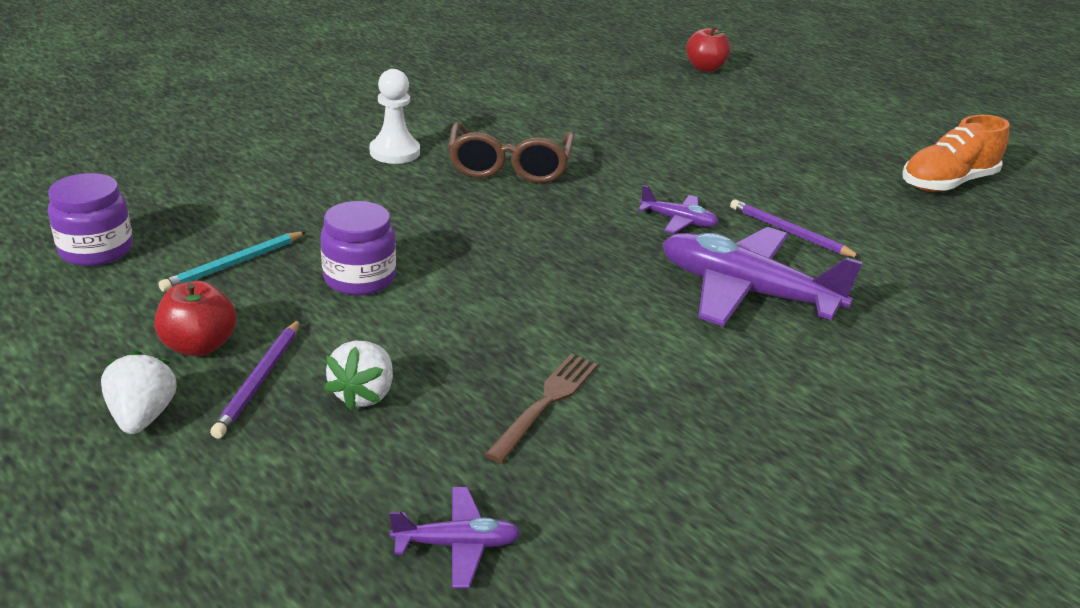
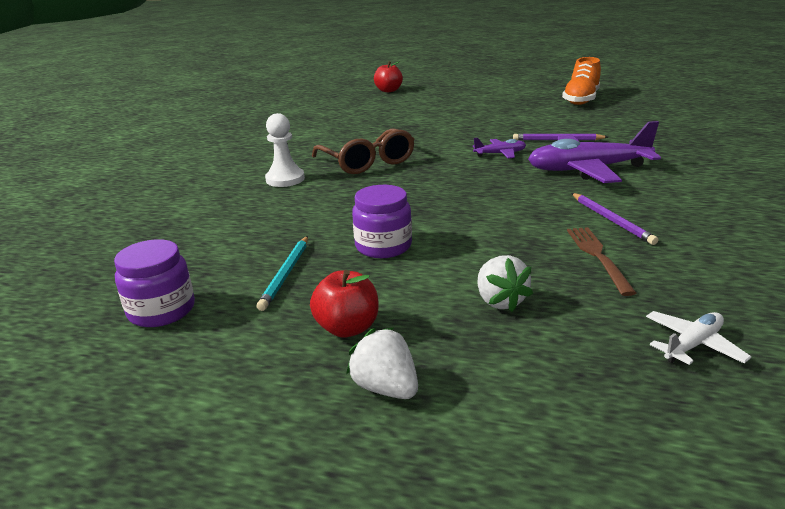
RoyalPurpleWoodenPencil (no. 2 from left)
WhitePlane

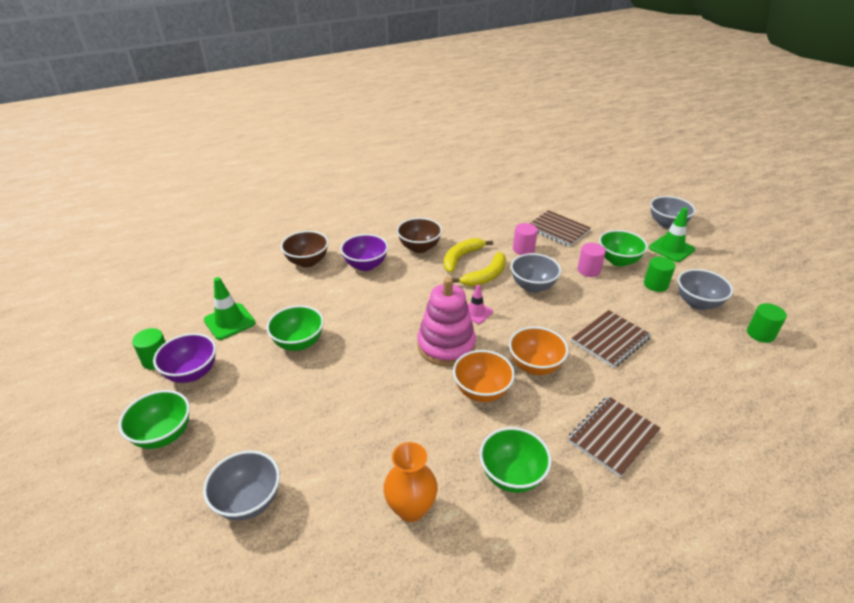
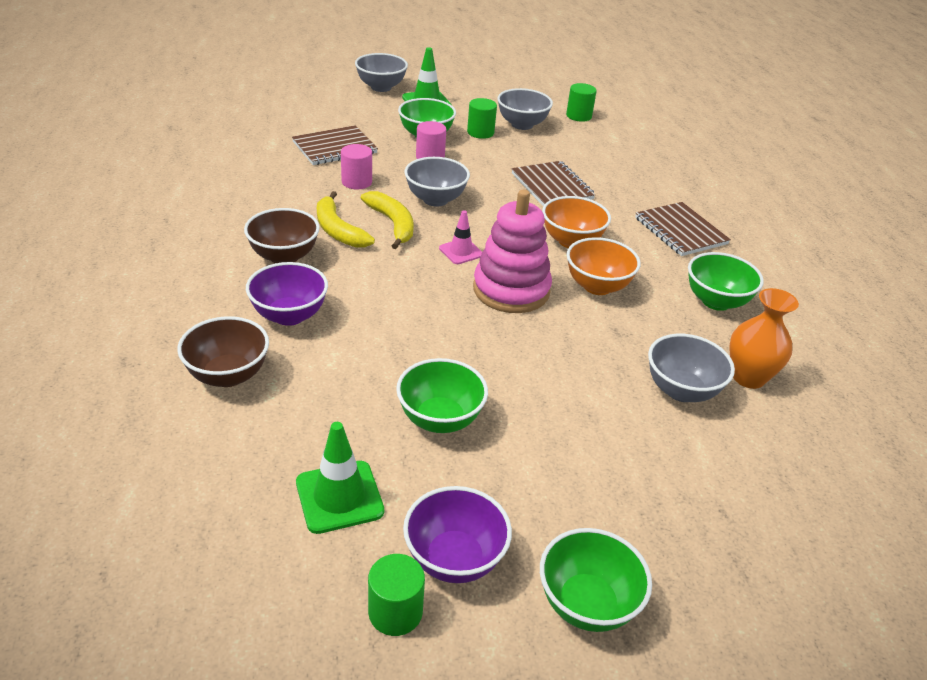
AshGreyBowl (no. 4 from left)

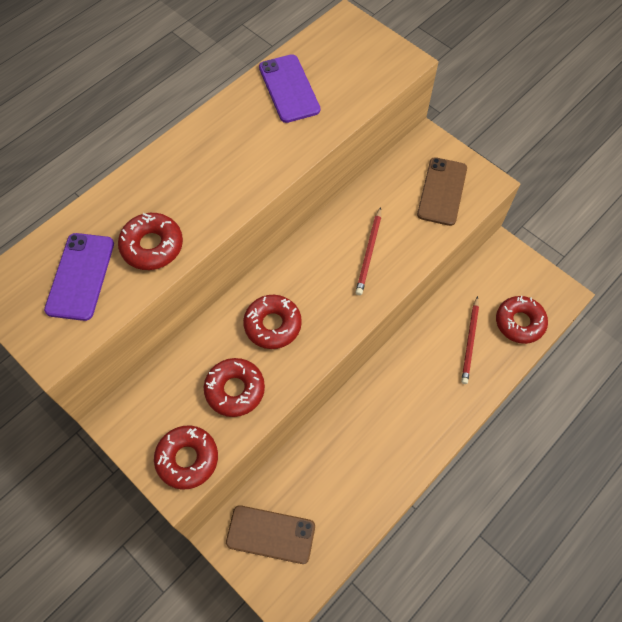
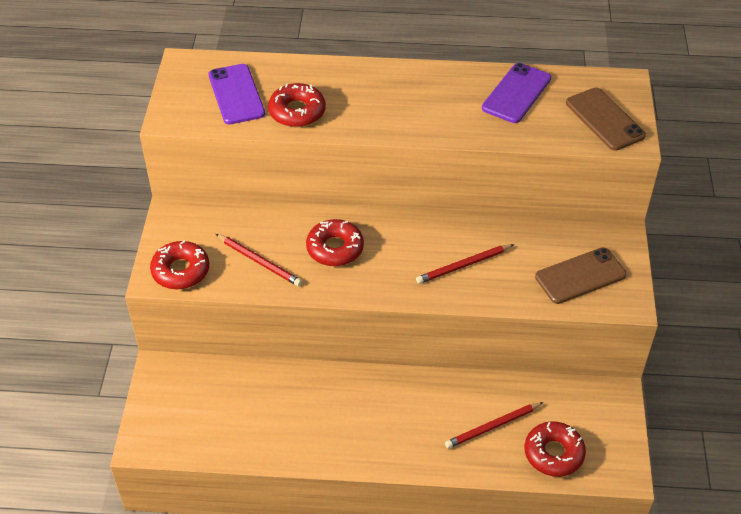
RoyalPurpleMobilePhone (no. 1 from left)
RedWoodenPencil (no. 1 from left)
RussetMobilePhone (no. 2 from left)

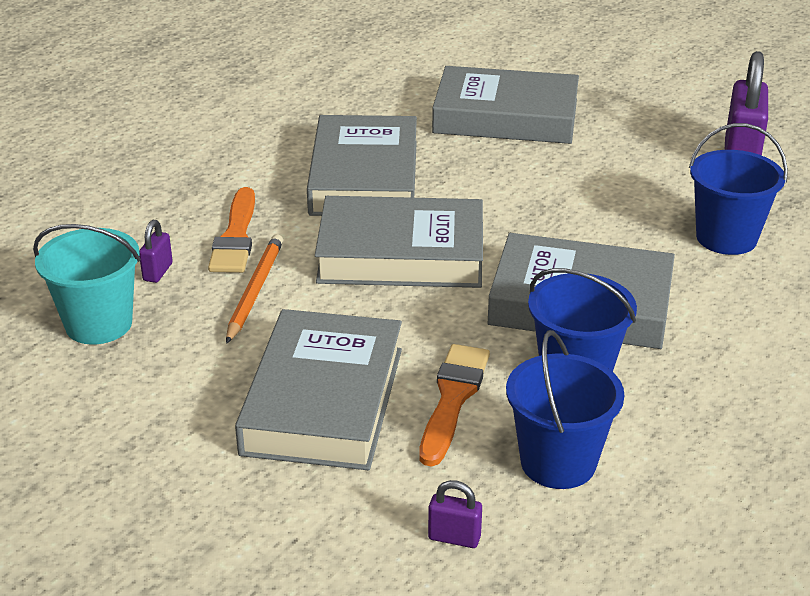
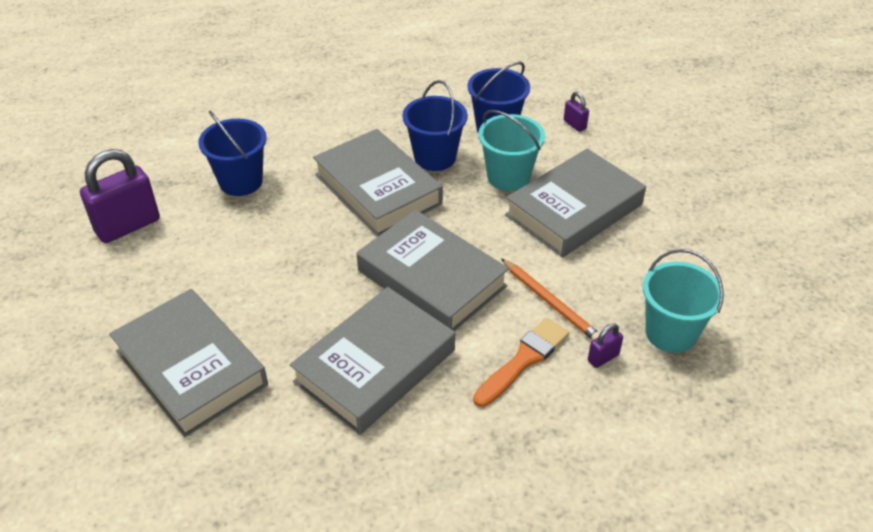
OrangeColouredWoodenPencil
TealBucket (no. 1 from left)

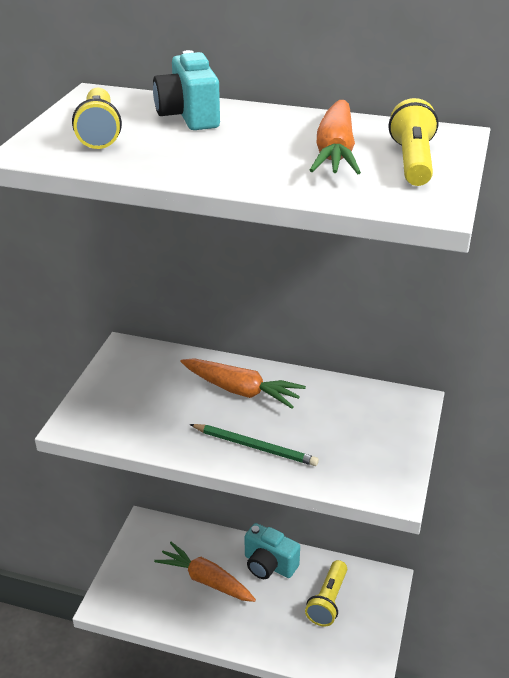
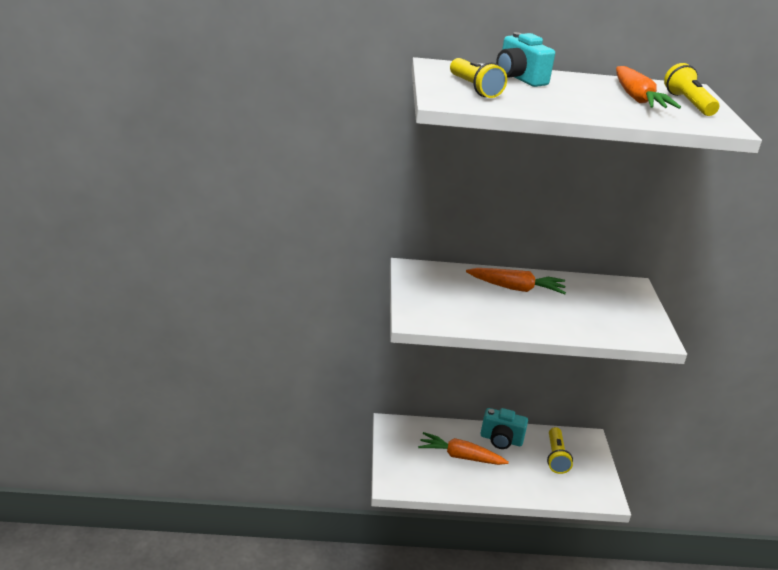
LeafGreenWoodenPencil

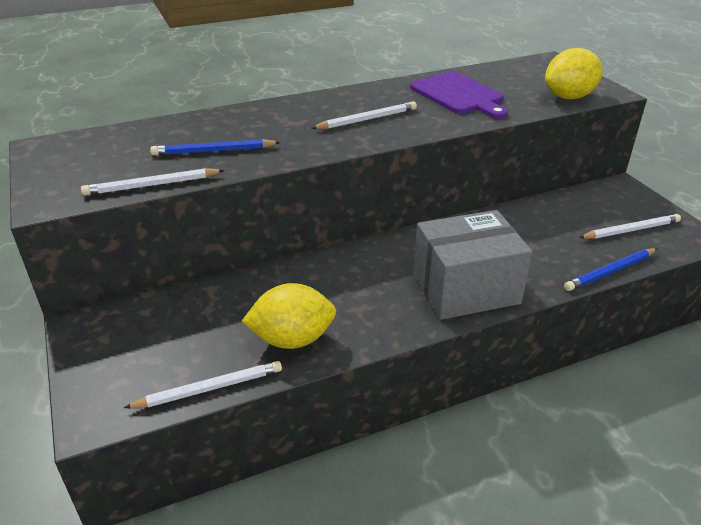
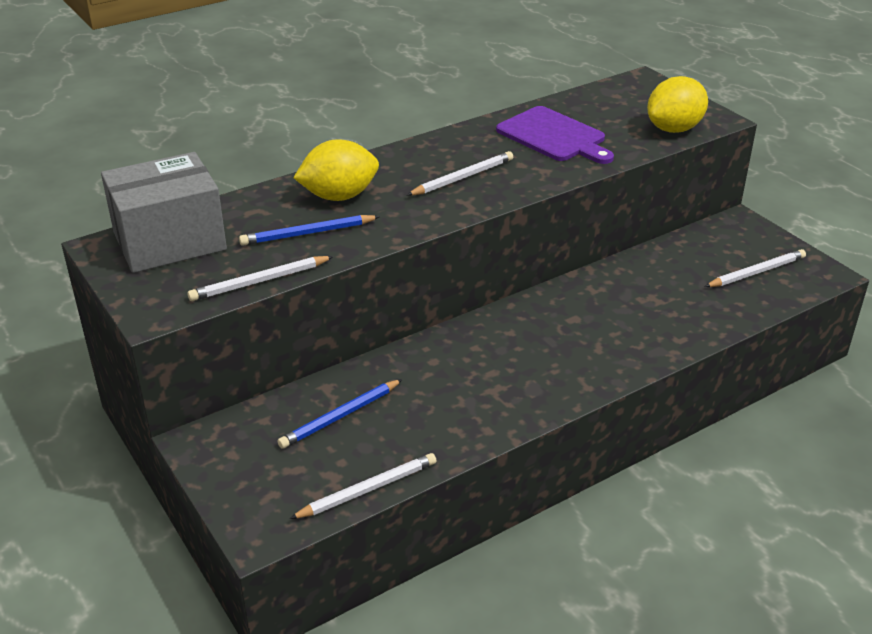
AshGreyParcel
BlueWoodenPencil (no. 2 from left)
YellowToyLemon (no. 1 from left)

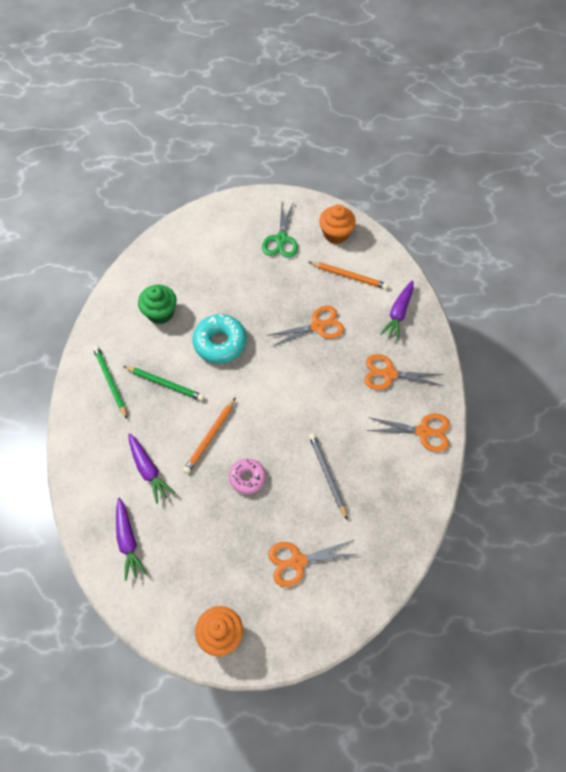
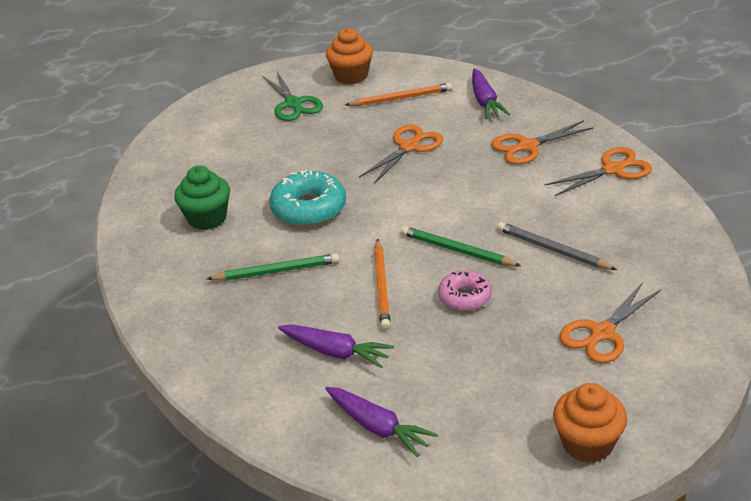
LeafGreenWoodenPencil (no. 2 from left)

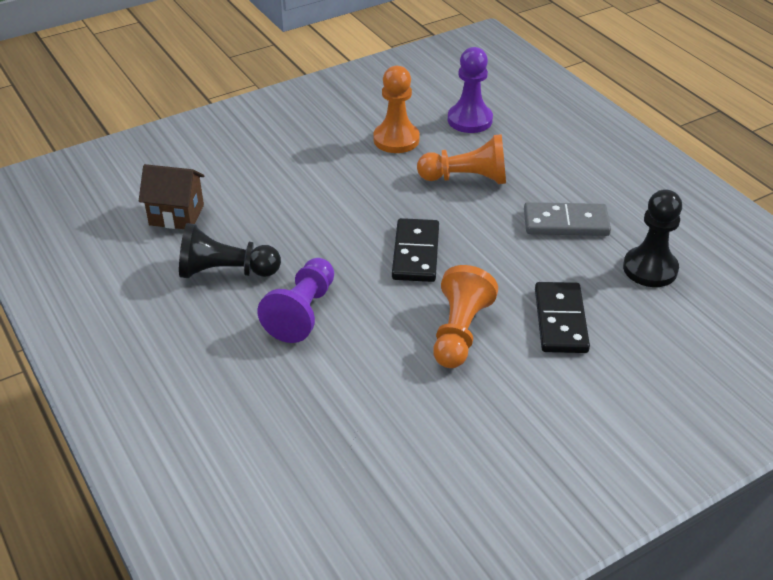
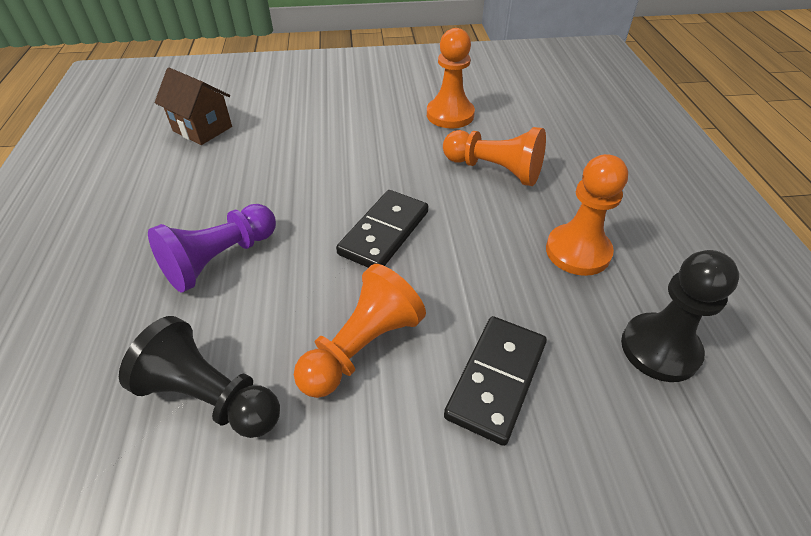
RoyalPurpleGamePawn (no. 2 from left in the first image)
OrangeColouredGamePawn (no. 4 from left)
BlackGamePawn (no. 1 from left)

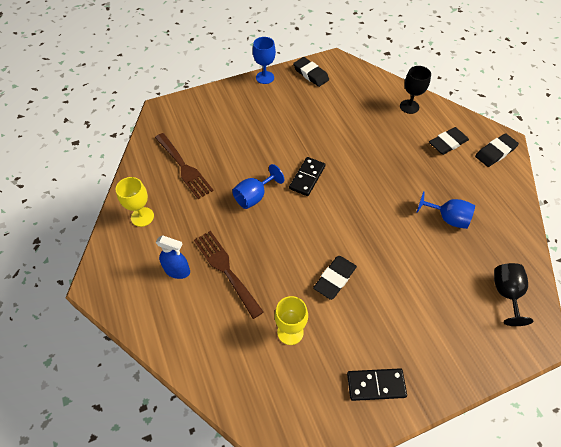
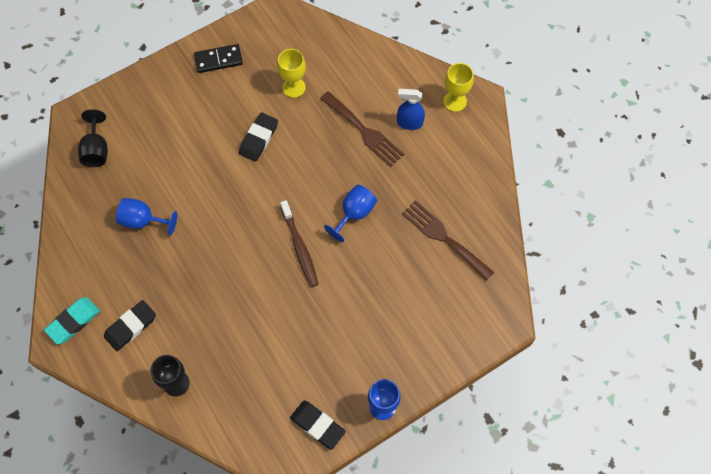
TealPencilEraser
RussetToothBrush
YellowGoblet (no. 2 from left)

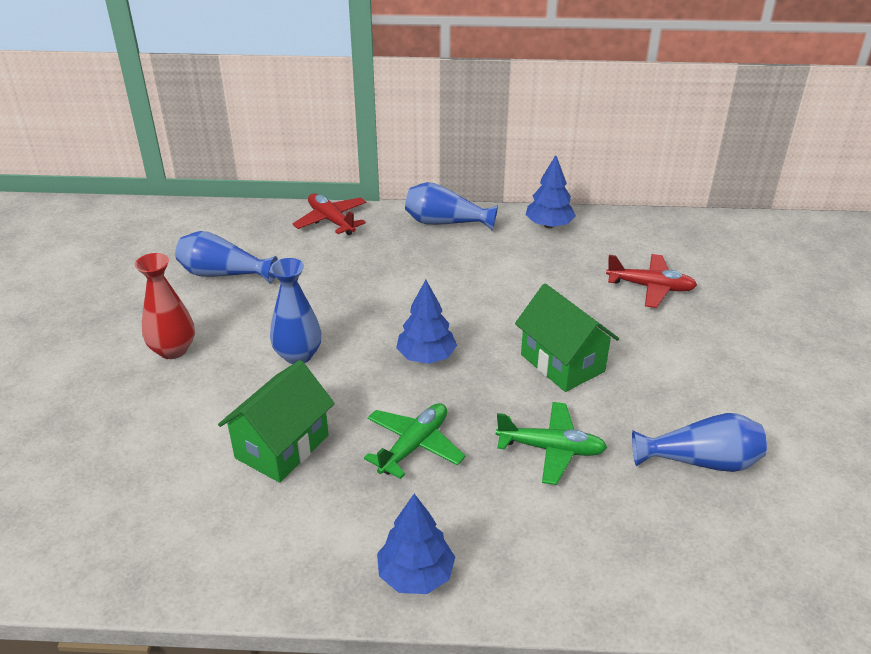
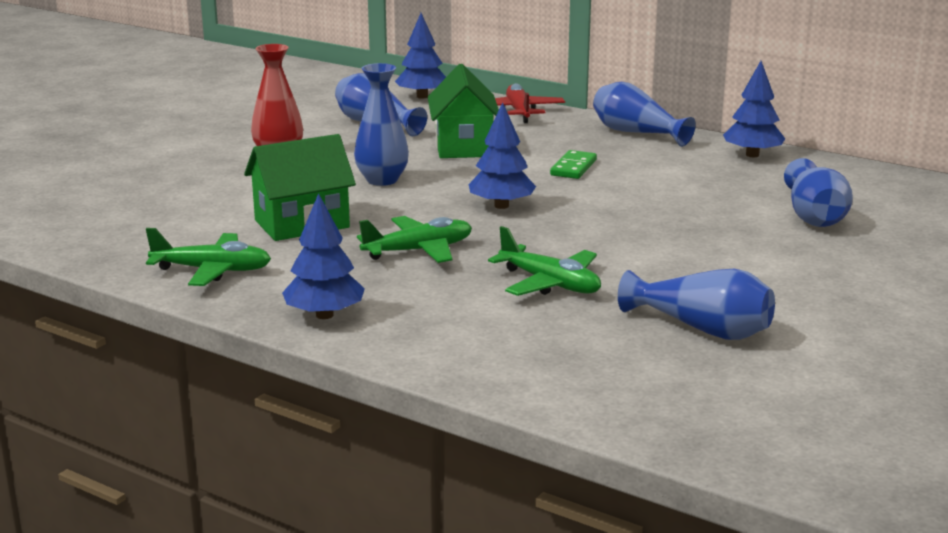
BlueTallVase (no. 5 from left)
LeafGreenCottage (no. 2 from left)
BlueToyTree (no. 2 from left)
LeafGreenDominoTile
LeafGreenPlane (no. 1 from left)

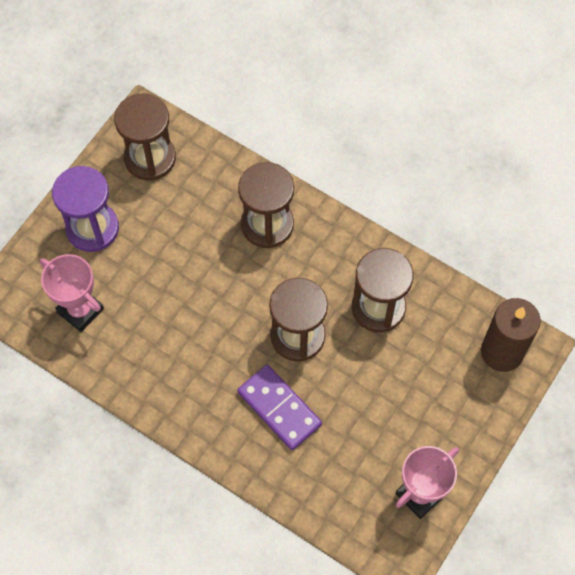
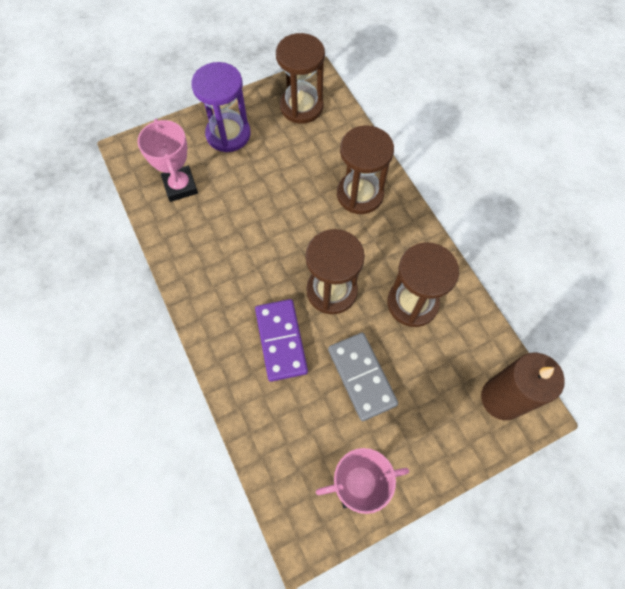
AshGreyDominoTile

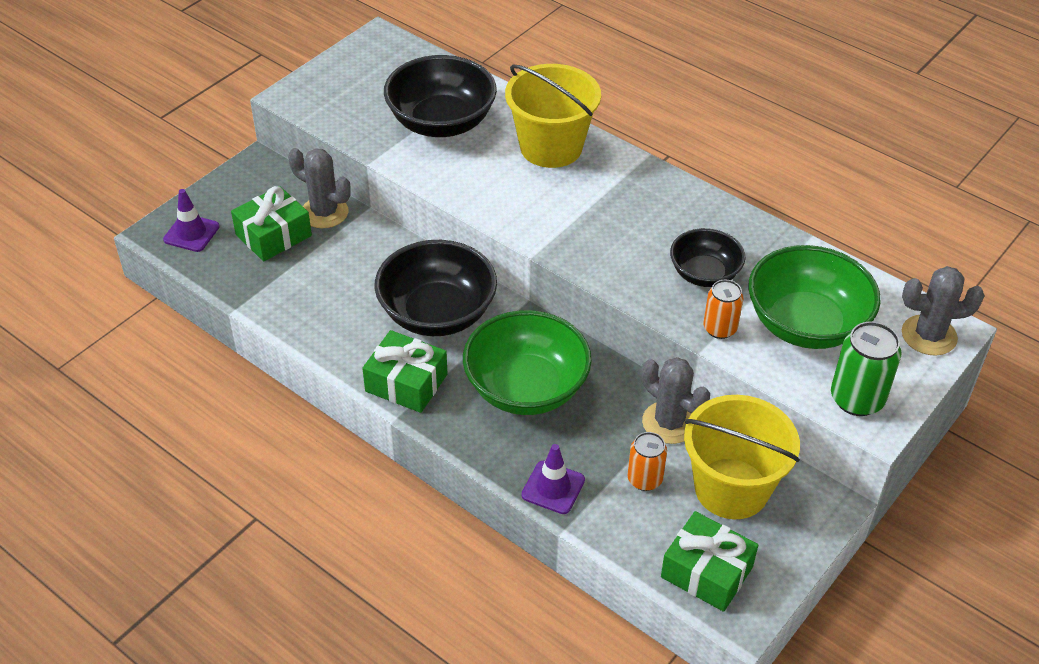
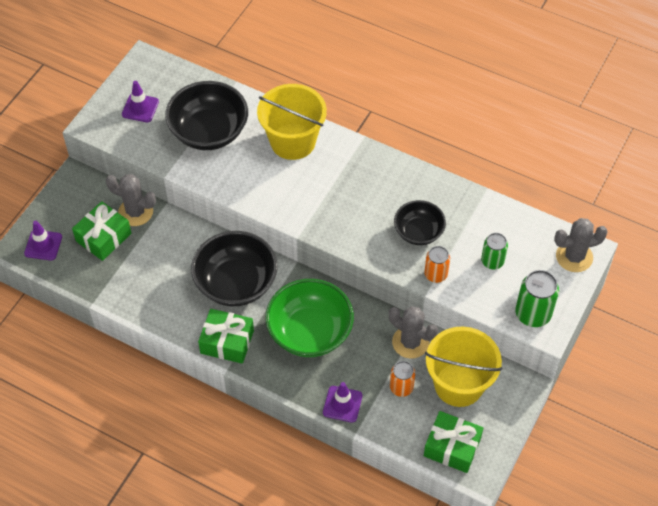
LeafGreenSodaCan (no. 1 from left)
RoyalPurpleSafetyCone (no. 2 from left)

